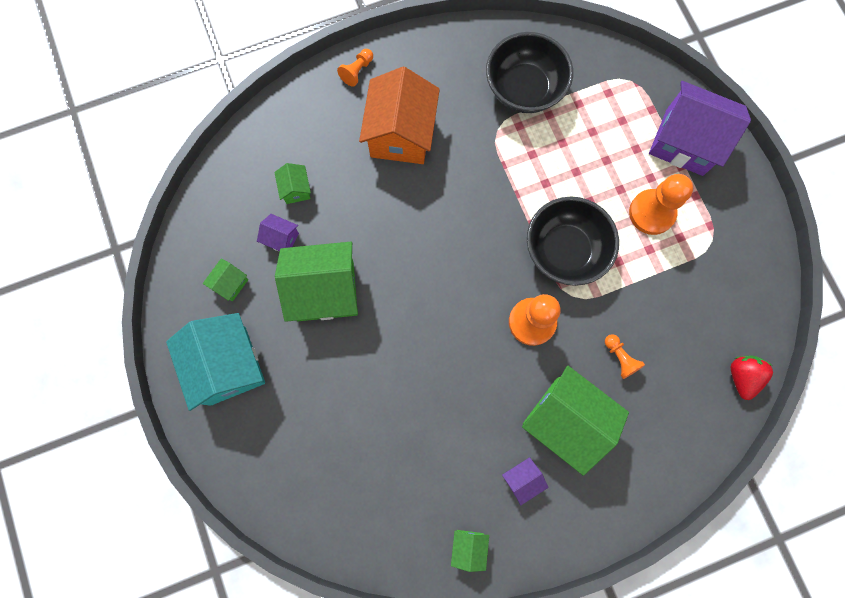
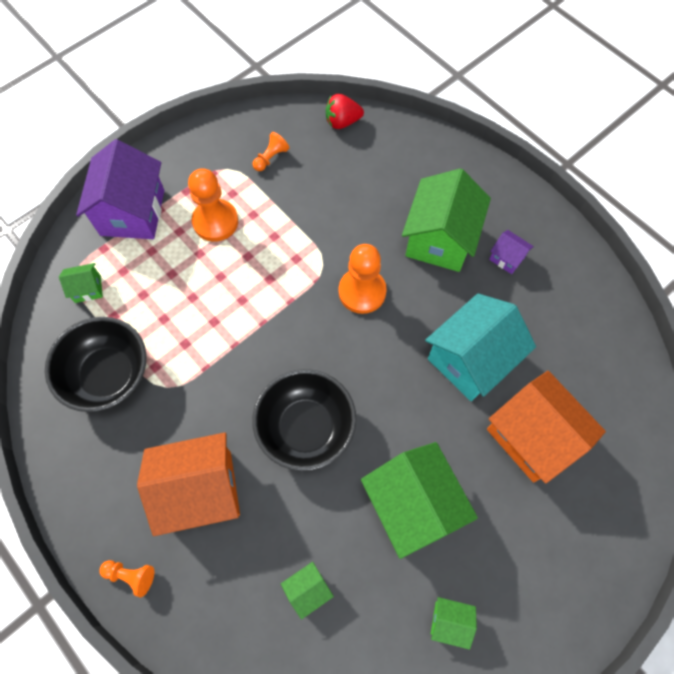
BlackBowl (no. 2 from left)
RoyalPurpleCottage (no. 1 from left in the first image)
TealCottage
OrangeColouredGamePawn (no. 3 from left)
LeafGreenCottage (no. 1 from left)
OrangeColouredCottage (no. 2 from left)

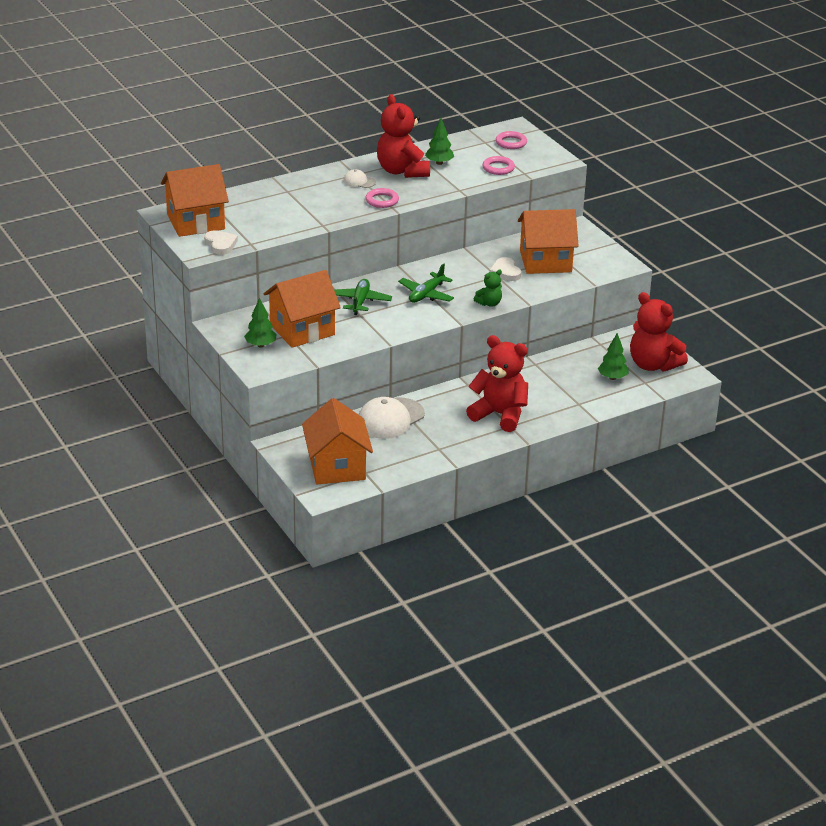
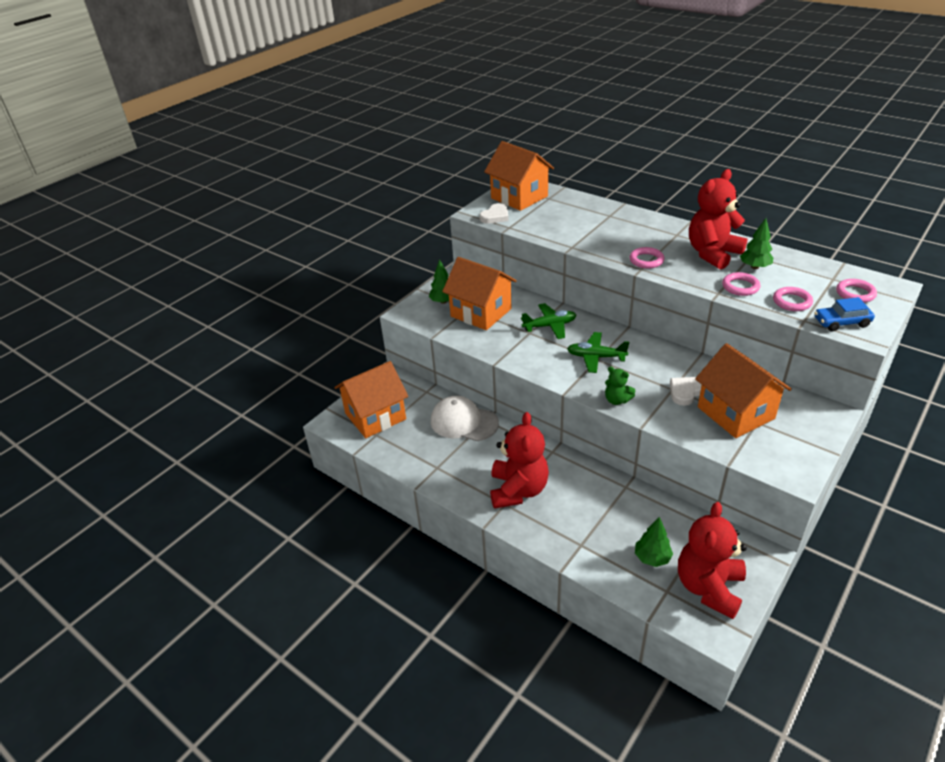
WhitePeakedCap (no. 1 from left in the first image)
RosyHoop (no. 2 from left)
BlueCar

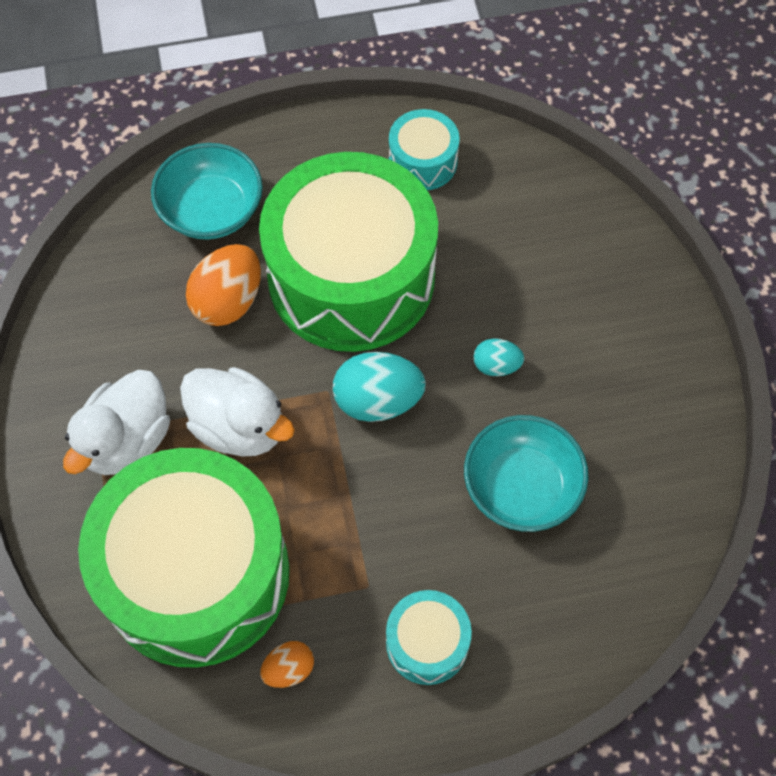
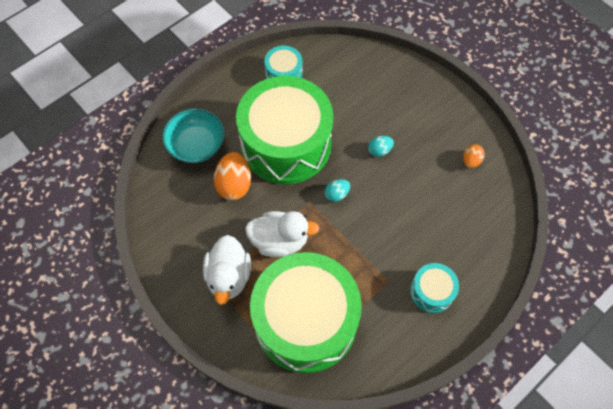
TealToyEgg (no. 1 from left)
TealBowl (no. 2 from left in the first image)
OrangeColouredToyEgg (no. 2 from left)

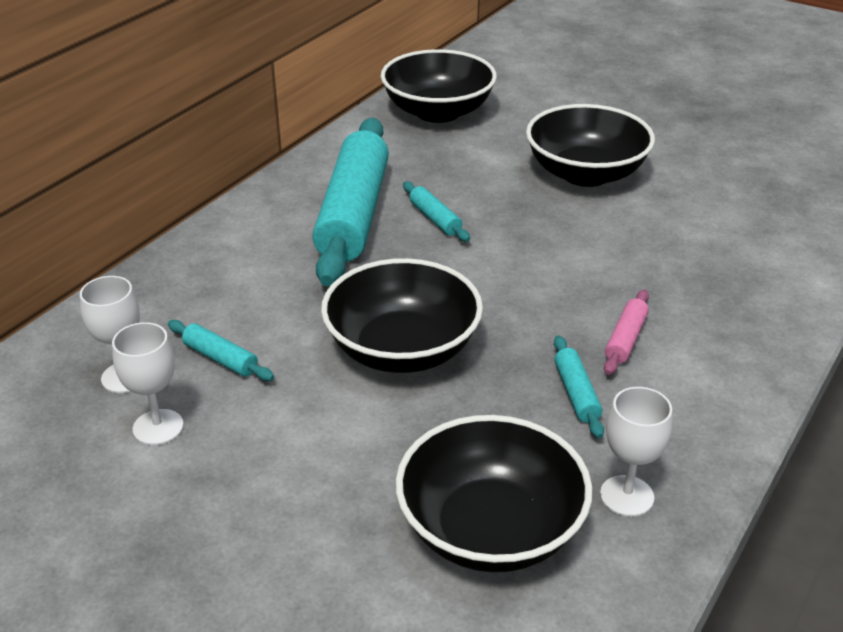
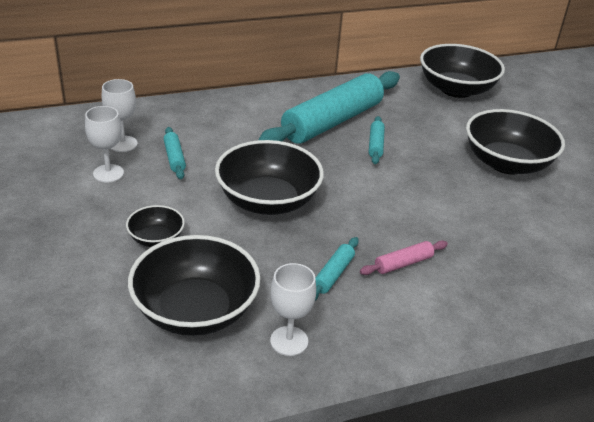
BlackBowl (no. 1 from left)

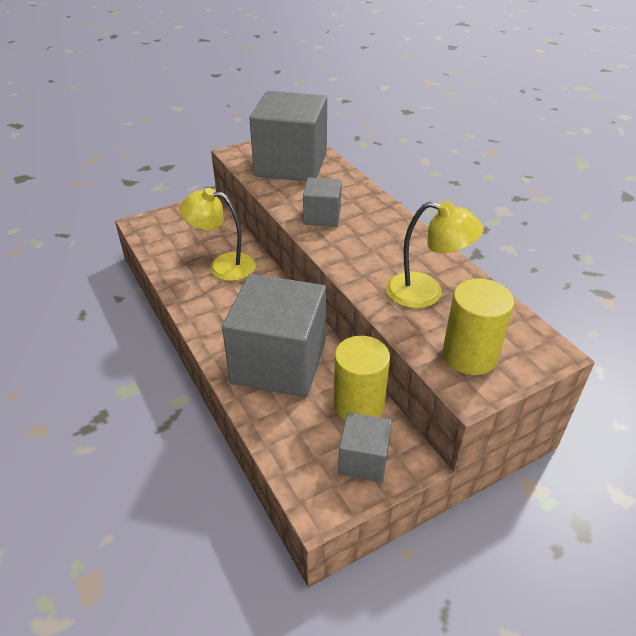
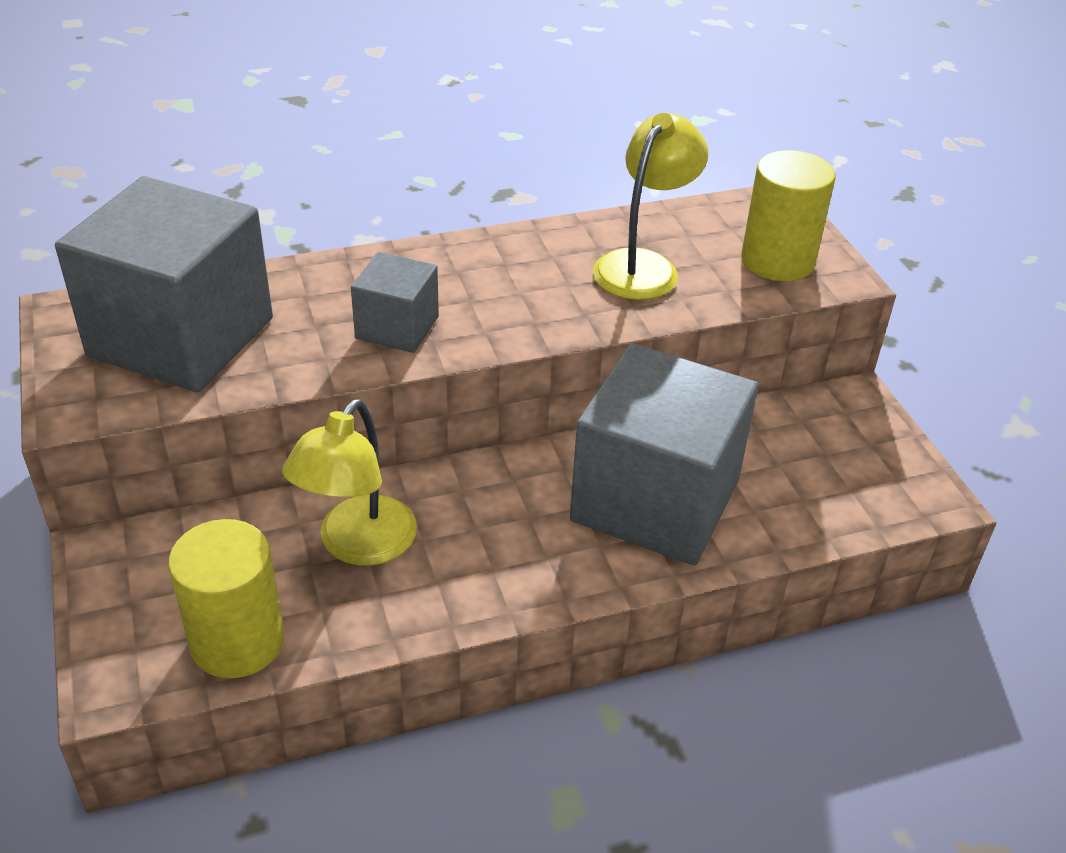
YellowCylinder (no. 1 from left)
AshGreySolidCube (no. 4 from left in the first image)

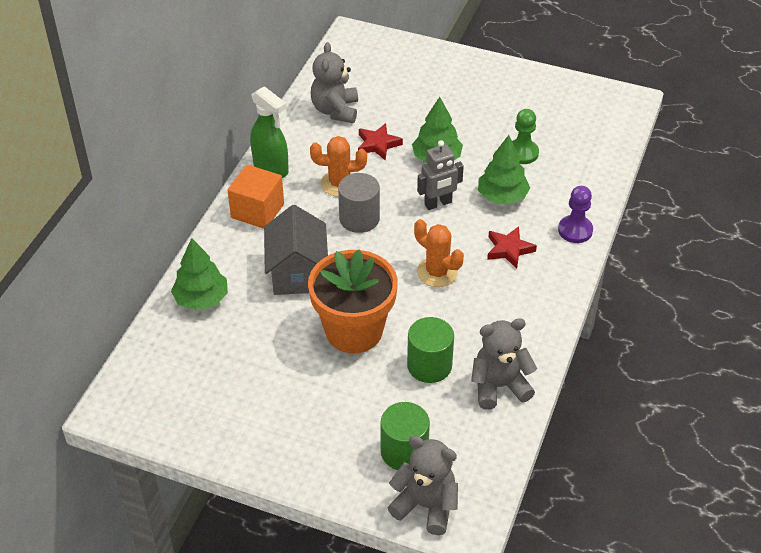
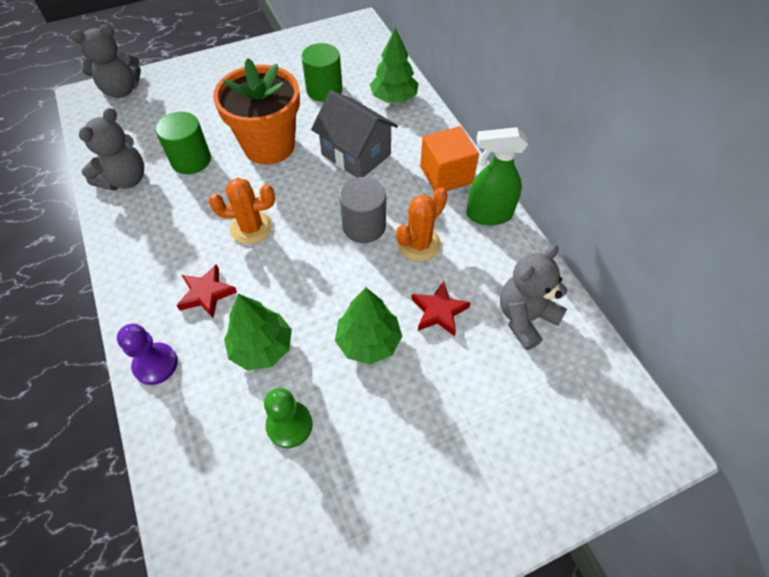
AshGreyStuffedBear (no. 3 from left)
AshGreyRobotFigure
LeafGreenCylinder (no. 2 from left)

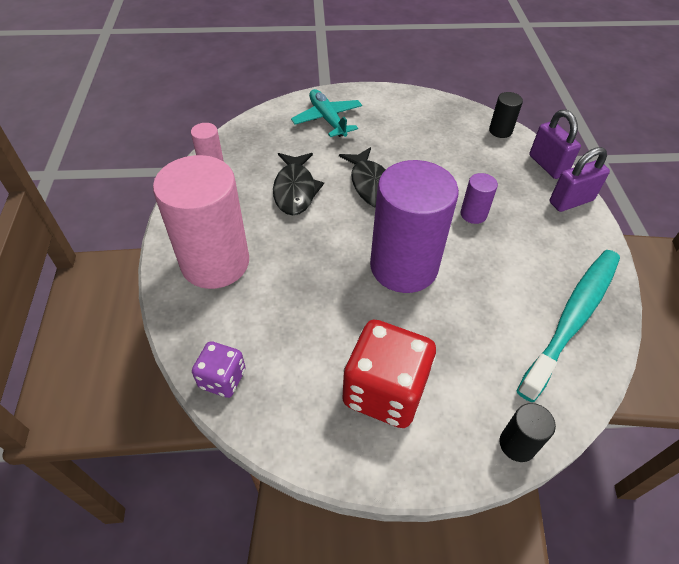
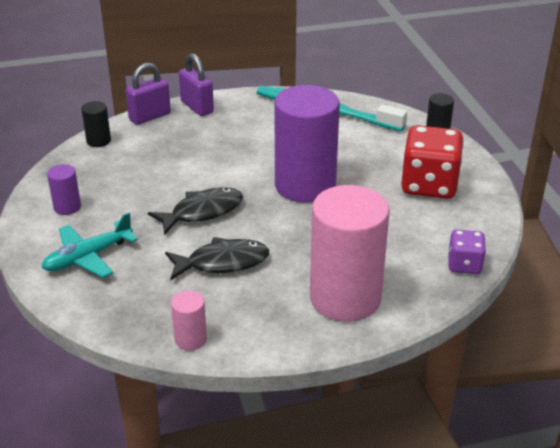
RoyalPurpleCylinder (no. 1 from left)

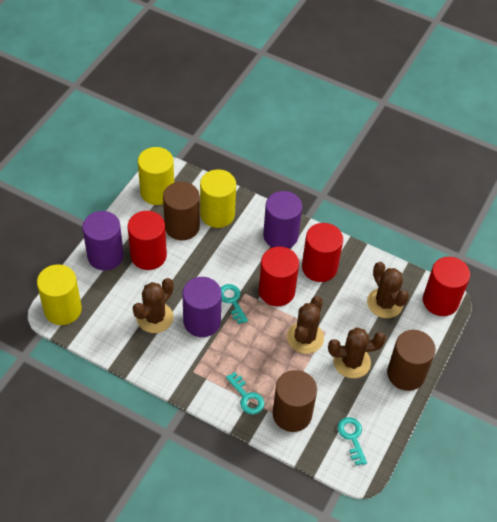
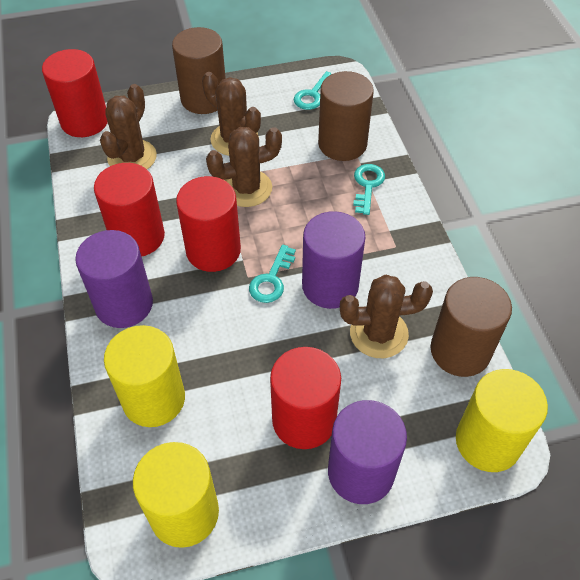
RussetCylinder (no. 3 from left)

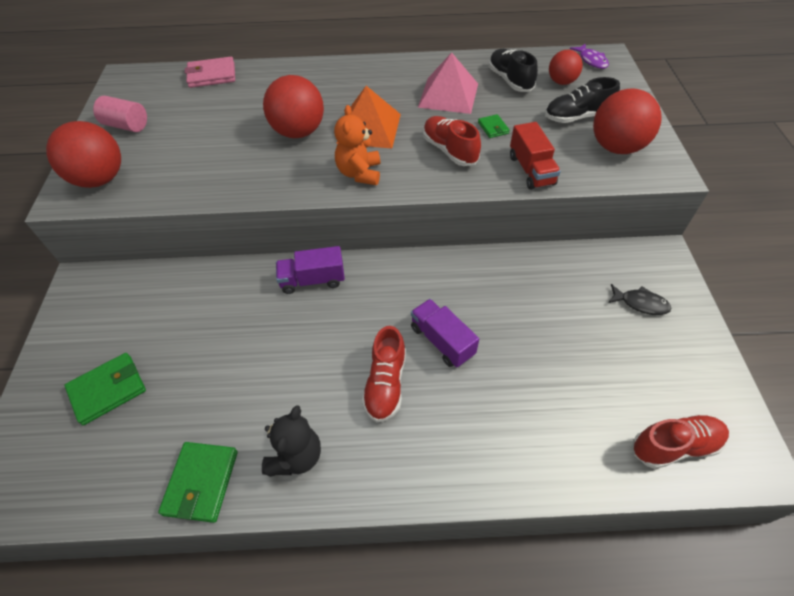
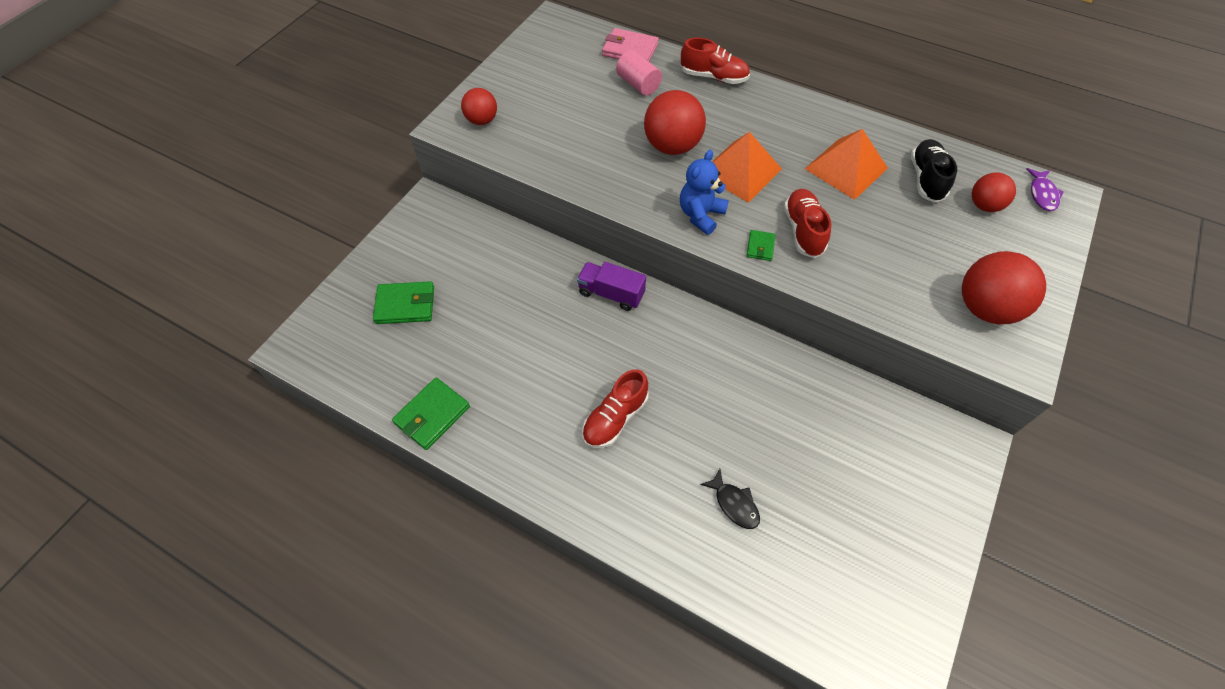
OrangeColouredPyramid (no. 2 from left)
BlackSneaker (no. 2 from left in the first image)
RosyCylinder
BlueStuffedBear
LeafGreenBillfold (no. 3 from left)
RedPlayBall (no. 1 from left)
RedToyTruck
BlackToyFish
RoyalPurpleToyTruck (no. 2 from left in the first image)
BlackStuffedBear
RedSneaker (no. 2 from left)

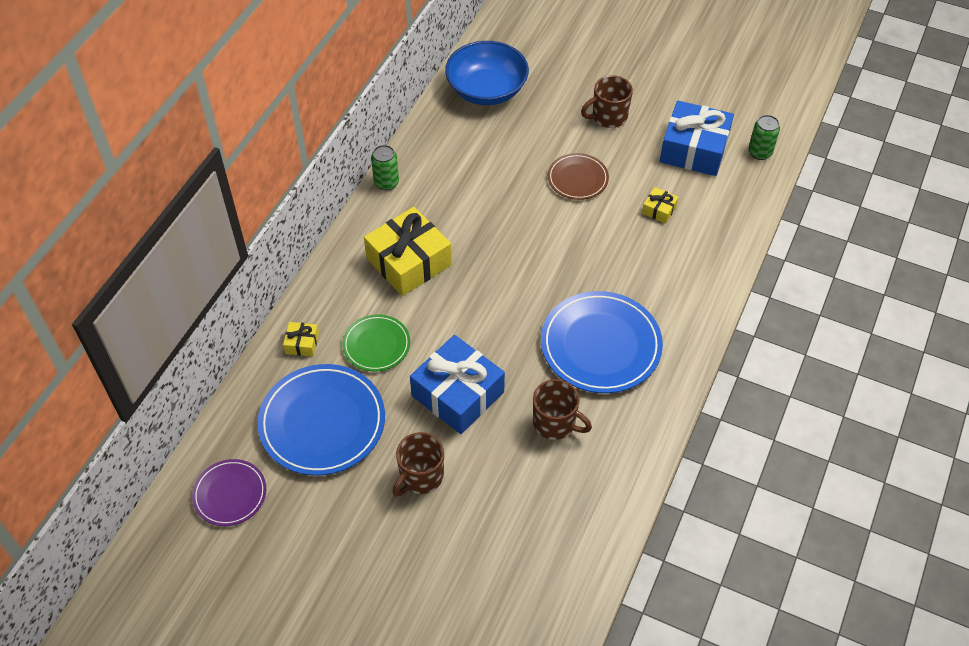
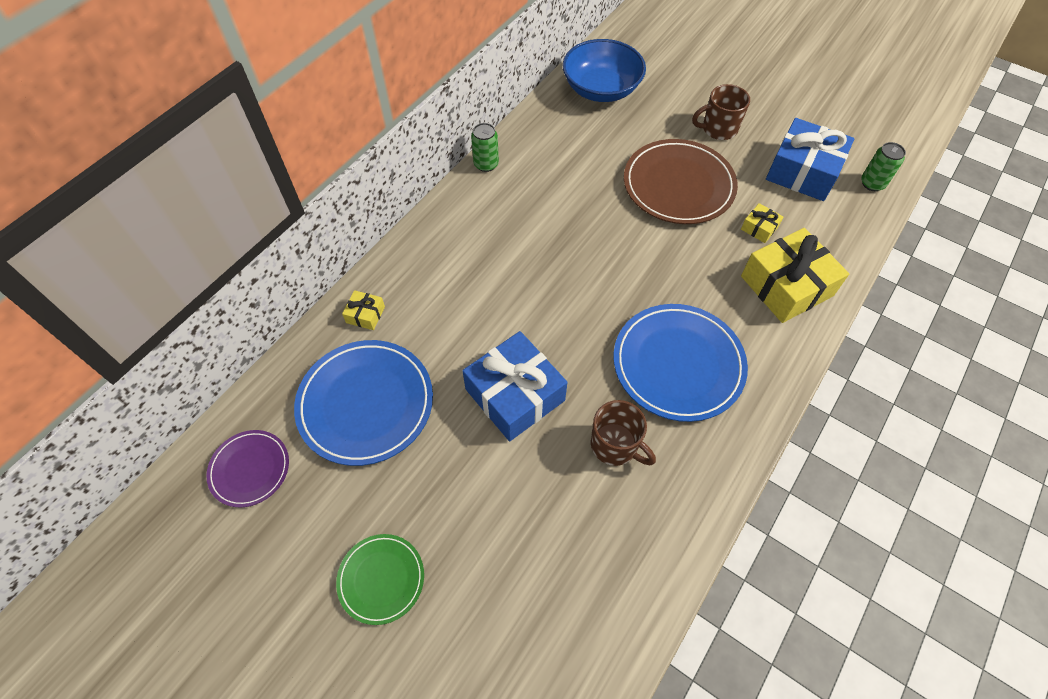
RussetPlate
YellowPresent (no. 3 from left)
LeafGreenPlate
RussetMug (no. 1 from left in the first image)

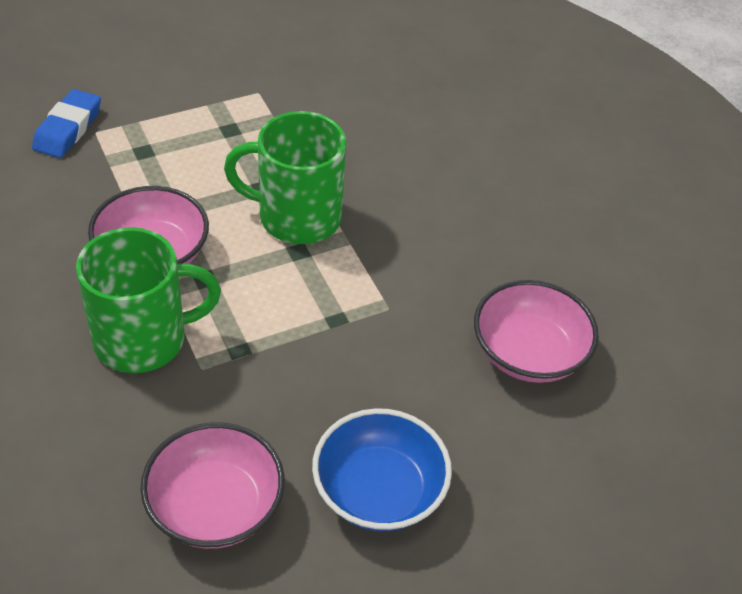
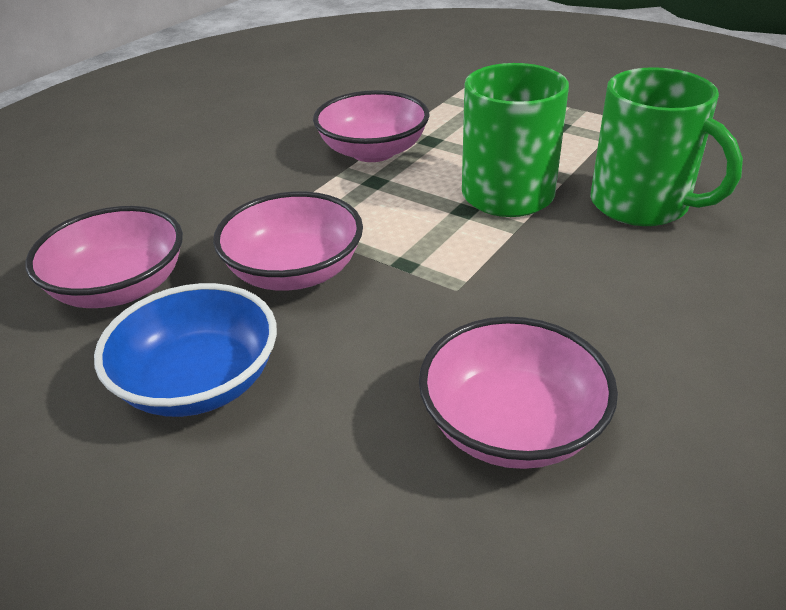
BluePencilEraser
LeafGreenMug (no. 2 from left)
RosyBowl (no. 2 from left)

